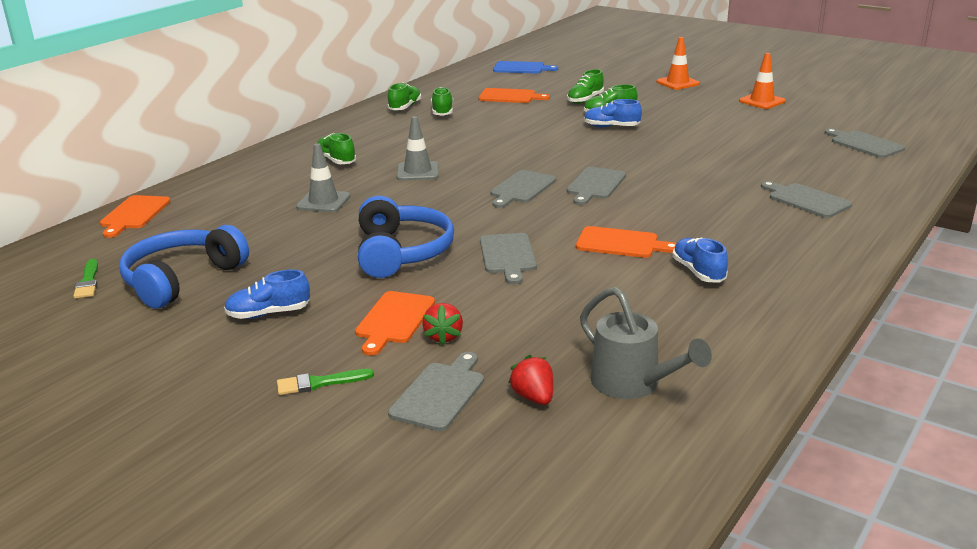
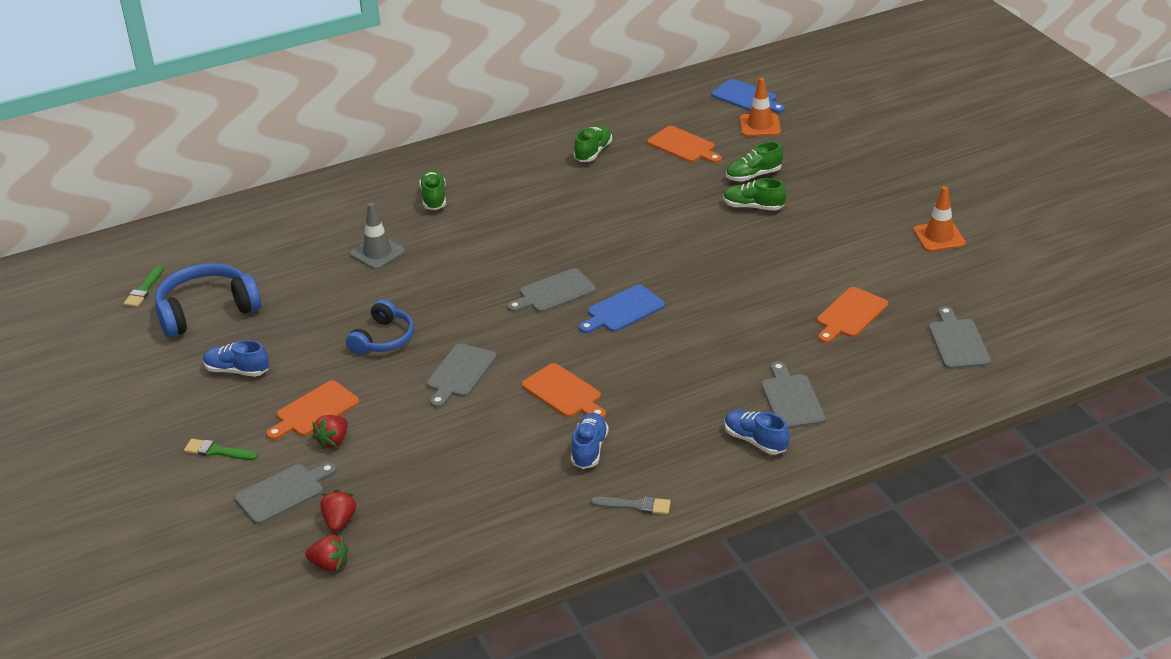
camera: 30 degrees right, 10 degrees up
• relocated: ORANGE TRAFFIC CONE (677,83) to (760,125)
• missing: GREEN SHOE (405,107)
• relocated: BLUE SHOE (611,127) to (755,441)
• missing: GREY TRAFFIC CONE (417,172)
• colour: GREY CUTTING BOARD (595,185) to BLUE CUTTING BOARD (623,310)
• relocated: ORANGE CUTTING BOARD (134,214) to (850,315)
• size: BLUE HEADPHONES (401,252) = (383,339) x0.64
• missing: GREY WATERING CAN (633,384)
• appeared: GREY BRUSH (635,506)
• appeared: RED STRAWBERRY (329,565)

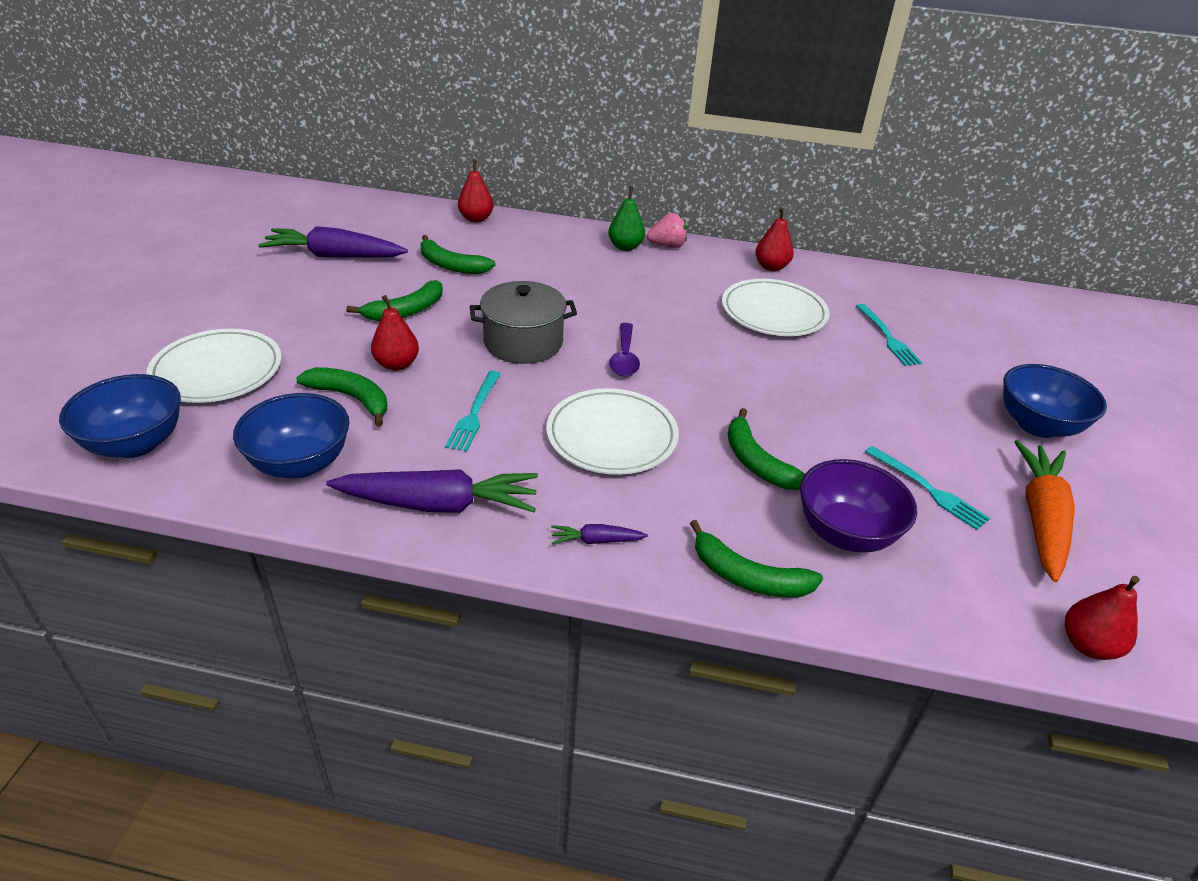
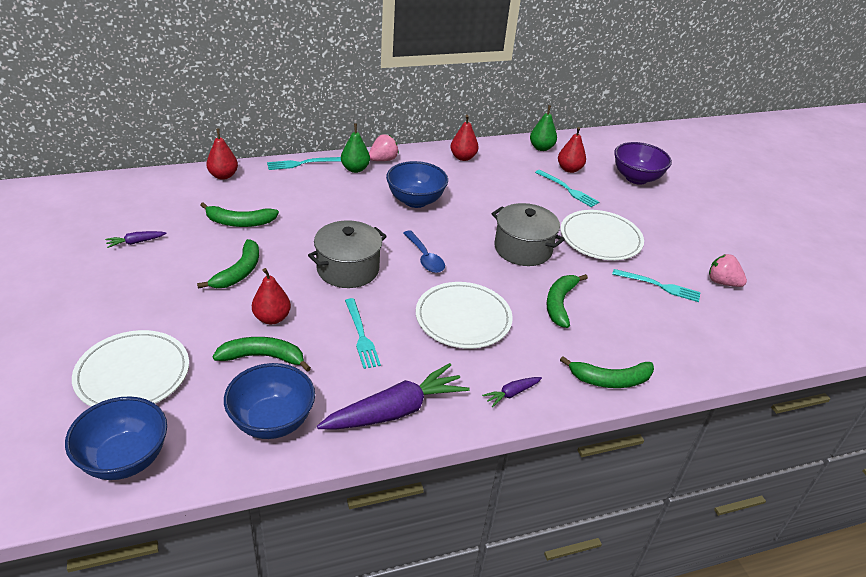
camera: 30 degrees left, 0 degrees up
• size: PURPLE CARROT (334,256) = (136,242) x0.45
• relocated: WHITE PLATE (773,312) to (600,238)
• colour: PURPLE SPOON (624,358) to BLUE SPOON (425,258)
• relocated: BLUE BOWL (1037,425) to (415,201)
• spun: GREEN BANANA (757,462) = (560,304) 75 degrees clockwise
• exchanged: ORANGE CARROT (1041,518) to PINK STRAWBERRY (722,282)
• relocated: PURPLE BOWL (845,533) to (636,178)
• relocated: RED PEAR (1088,645) to (569,169)
• appeared: GREEN PEAR (541,148)
• appeared: TURQUOISE FORK (302,163)
• appeared: GREY POT (523,249)

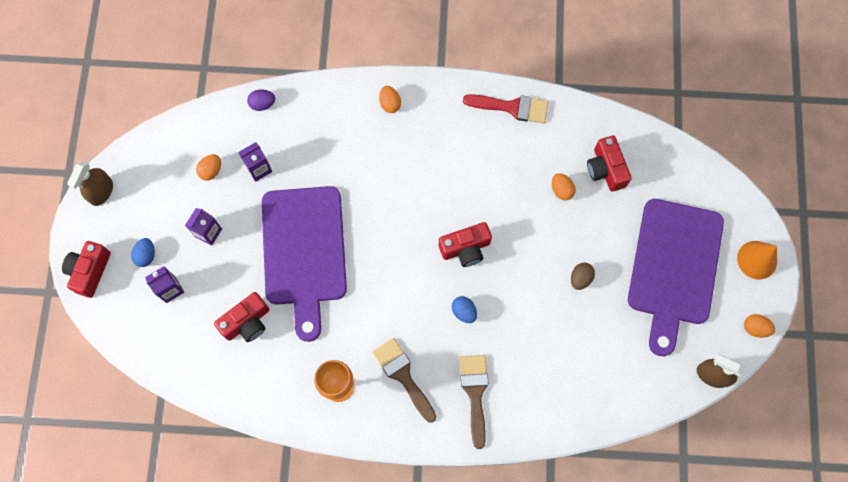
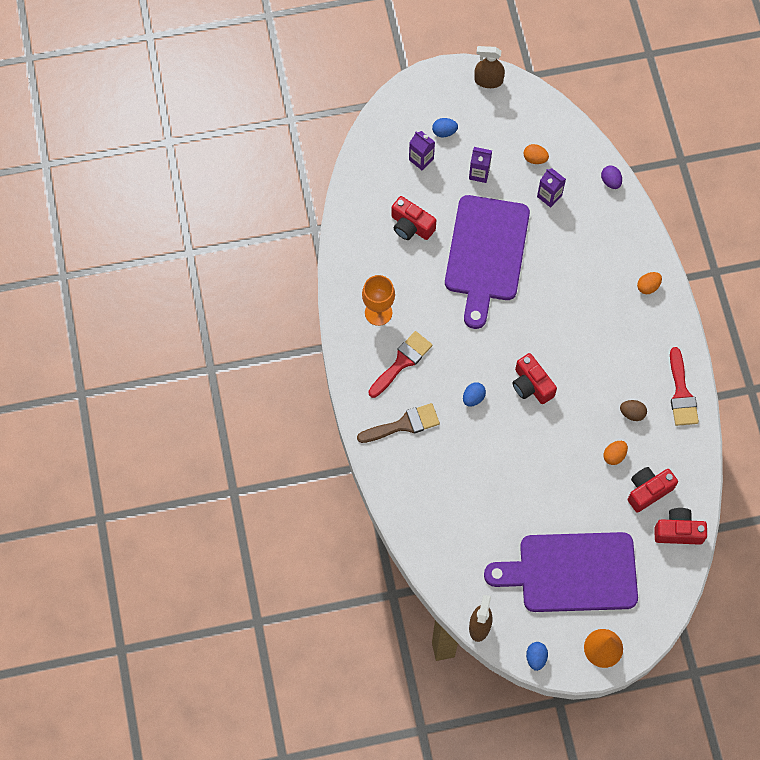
camera: 75 degrees right, 5 degrees down
• spun: PURPLE CUTTING BOARD (304,252) = (486,254) 60 degrees counterclockwise
• relocated: RED CAMERA (90,271) to (678,531)
• relocated: BROWN EGG (580,278) to (632,413)
• colour: ORANGE EGG (755,328) to BLUE EGG (536,657)
• colour: BROWN BRUSH (403,376) to RED BRUSH (402,362)

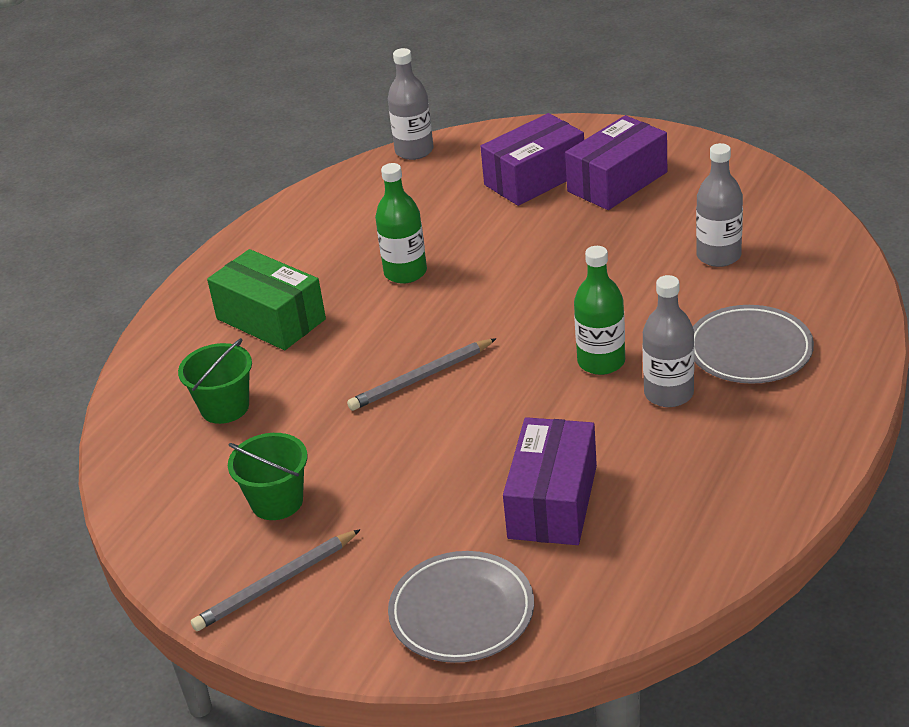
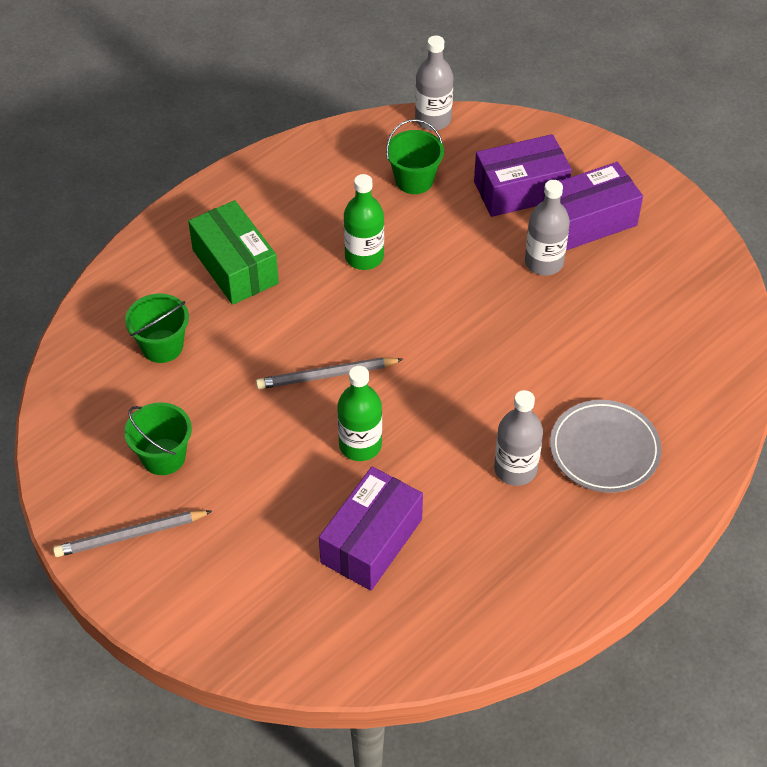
camera: 15 degrees right, 15 degrees up
• relocated: GREY BOTTLE (718,256) to (544,262)
• relocated: GREEN BOTTLE (601,362) to (360,445)
• missing: GREY PLATE (462,612)
• appeared: GREEN BUCKET (414,180)

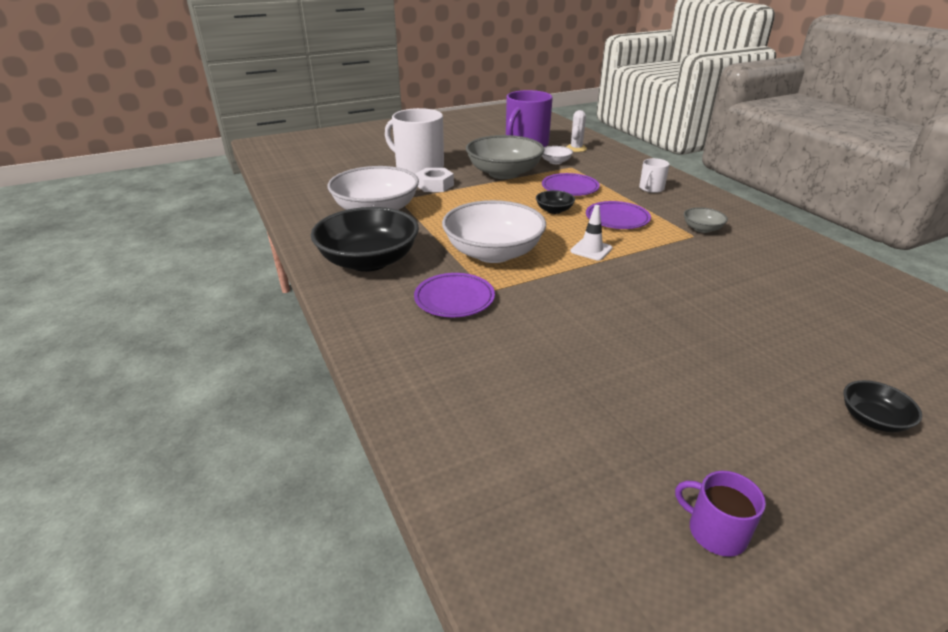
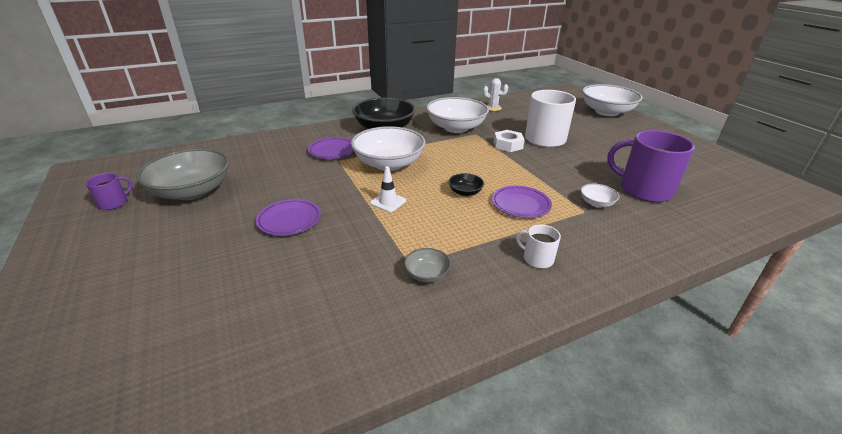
camera: 90 degrees right, 0 degrees up
• relocated: WHITE CACTUS (576,148) to (493,108)
• relocated: GREY BOWL (504,173) to (192,191)
• relocated: PURPLE PLATE (617,219) to (289,220)
• missing: BLACK BOWL (872,419)
• appeared: WHITE BOWL (606,112)

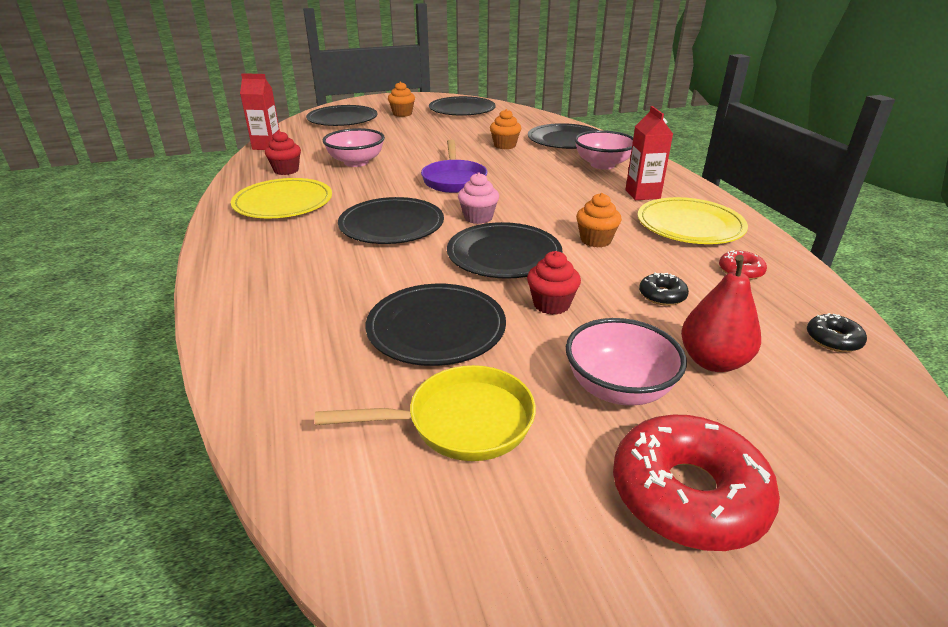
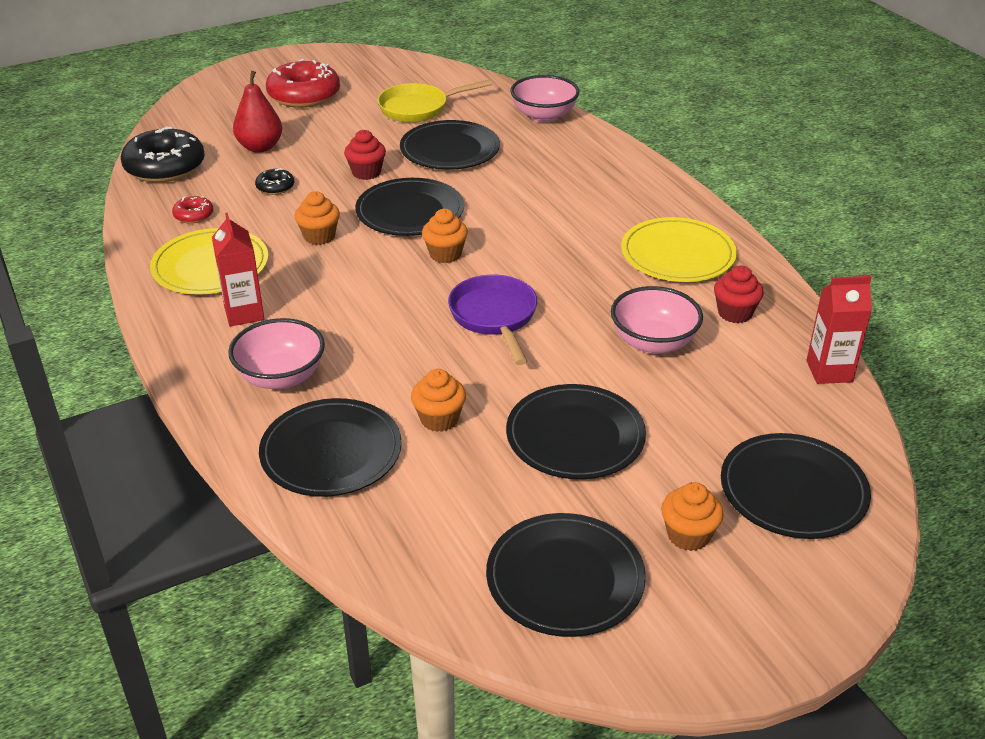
camera: 170 degrees right, 5 degrees up
• colour: PINK CUPCAKE (478,217) to ORANGE CUPCAKE (445,254)
• relocated: BLACK PLATE (391,225) to (575,436)
• size: BLACK DONUT (833,340) = (165,167) x2.15
• relocated: PINK BOWL (618,388) to (544,116)

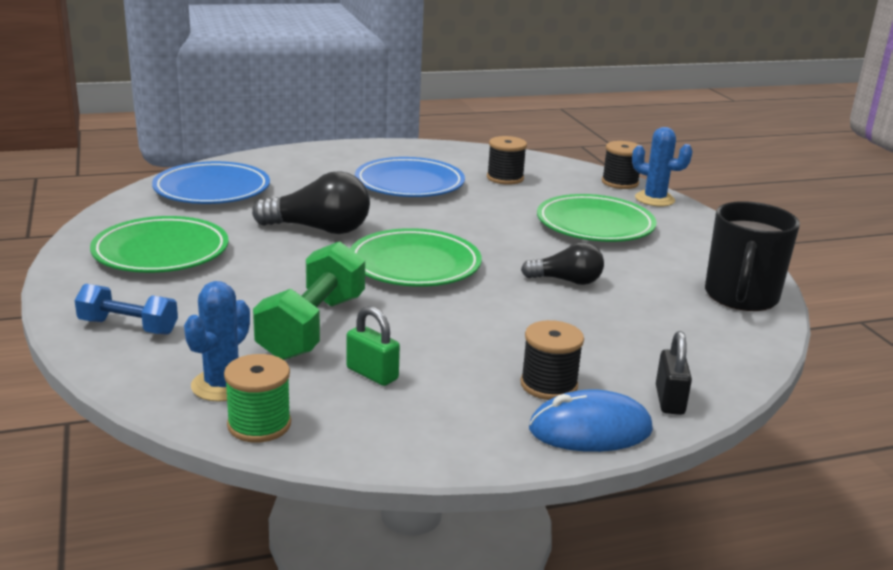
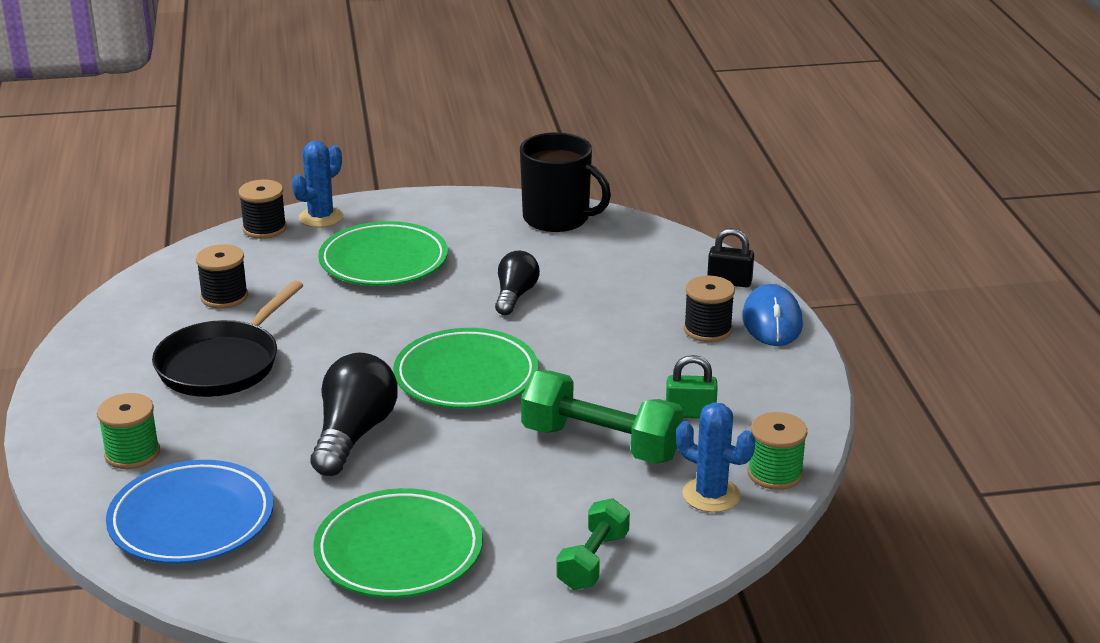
camera: 80 degrees left, 5 degrees up
• exchanged: BLUE PLATE (409,184) to BLACK PAN (222,364)
• colour: BLUE DUMBBELL (128,327) to GREEN DUMBBELL (593,561)
• spun: GREEN PADLOCK (372,374) = (690,413) 45 degrees clockwise
• appeared: GREEN SPOOL (132,453)

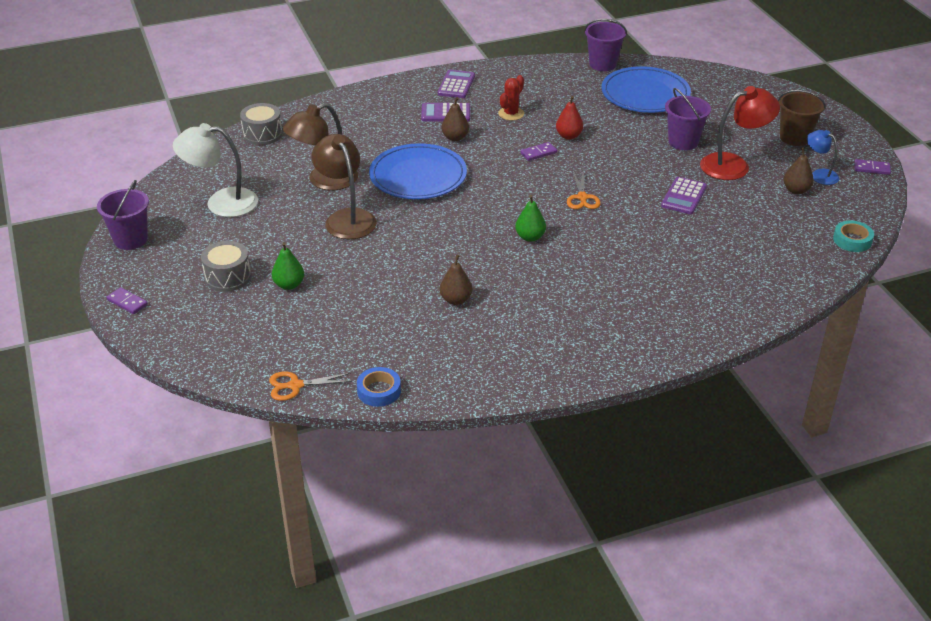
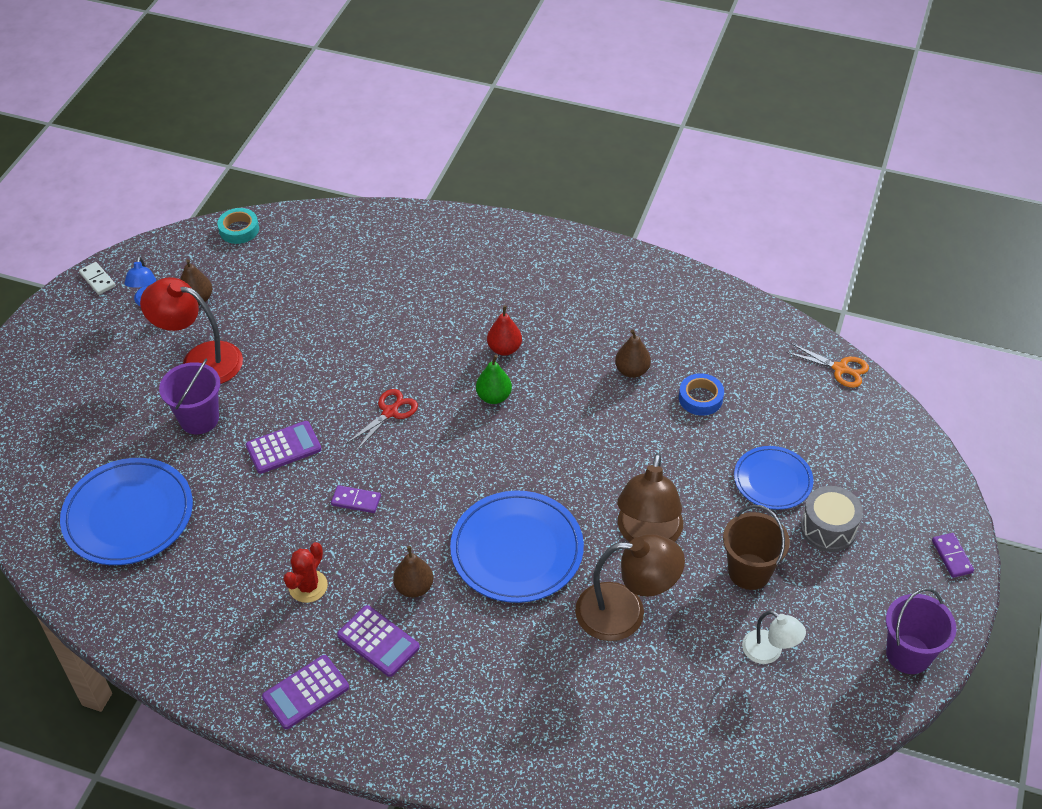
camera: 140 degrees left, 10 degrees up
• missing: PURPLE BUCKET (602,64)
• spun: RED CACTUS (511,114) = (308,586) 45 degrees counterclockwise
• relocated: BROWN BUCKET (794,138) to (749,571)
• relocated: RED PEAR (568,136) to (504,349)
• missing: GREY DRUM (262,134)
• size: WHITE LAMP (221,203) = (769,652) x0.57
• colour: PURPLE DOMINO (872,168) to WHITE DOMINO (97,280)
• colour: ORANGE SCISSORS (582,197) to RED SCISSORS (390,412)
• relocated: PURPLE CALCULATOR (684,196) to (283,448)
• exchanged: GREEN PEAR (289,285) to BLUE PLATE (772,480)
• relocated: BLUE TAPE (379,391) to (700,398)

